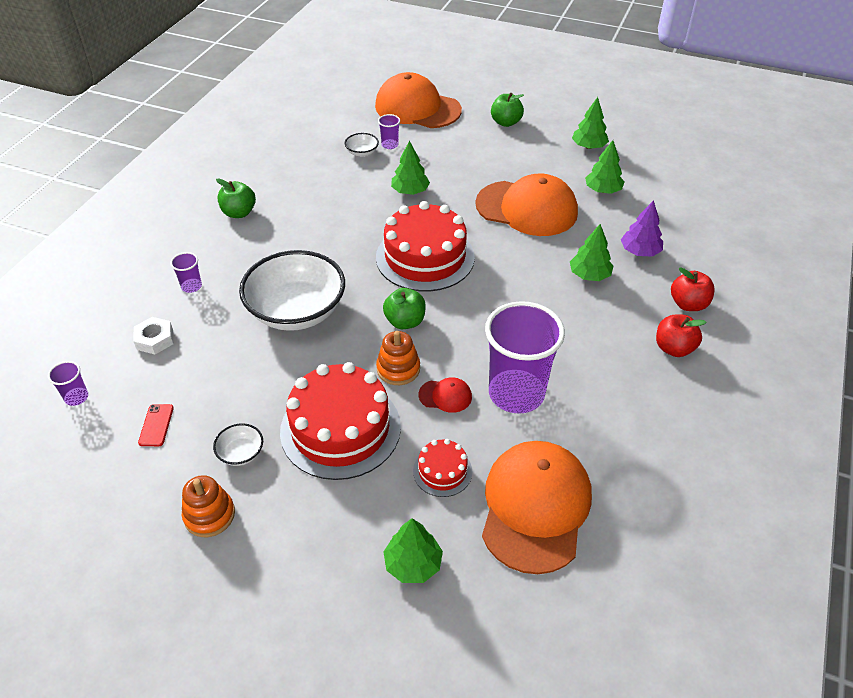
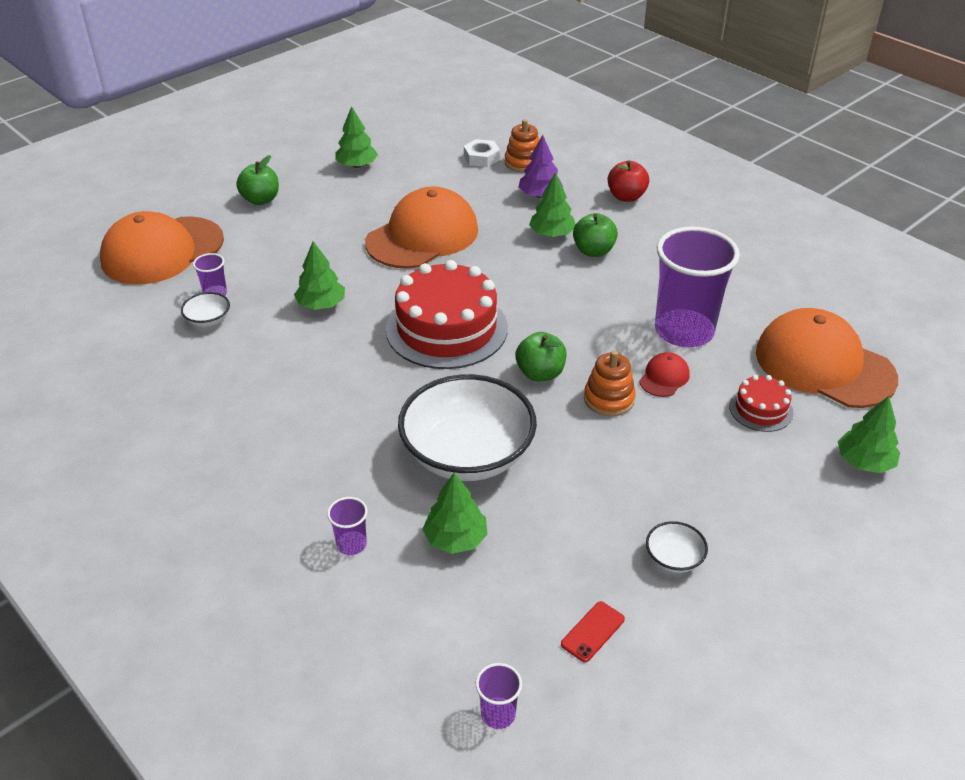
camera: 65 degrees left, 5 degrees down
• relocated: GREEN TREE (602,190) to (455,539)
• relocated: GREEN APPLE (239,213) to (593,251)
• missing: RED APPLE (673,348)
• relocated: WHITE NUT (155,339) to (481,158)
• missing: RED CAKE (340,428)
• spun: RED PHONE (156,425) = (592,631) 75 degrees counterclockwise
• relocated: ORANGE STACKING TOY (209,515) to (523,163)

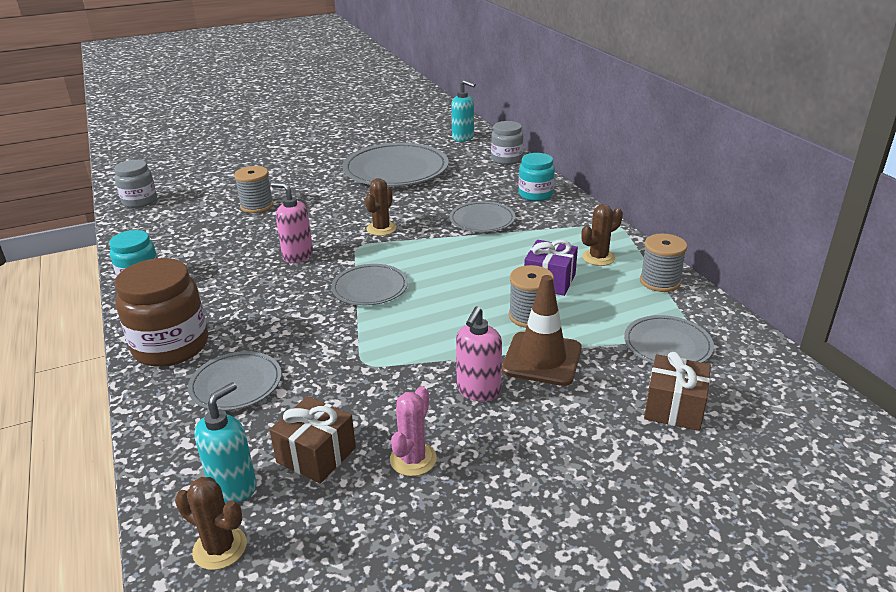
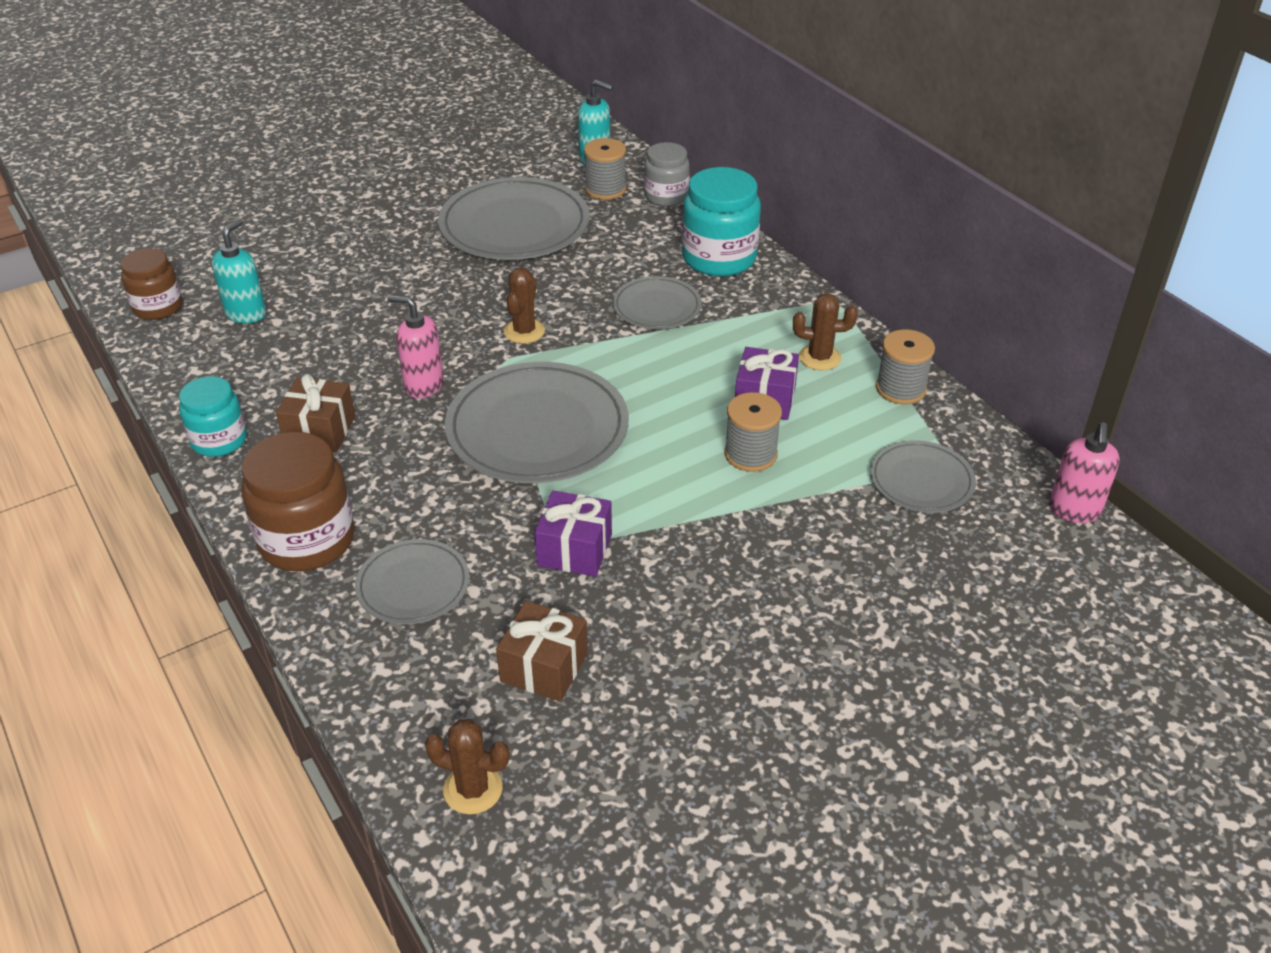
camera: 10 degrees left, 10 degrees up
• size: TURQUOISE JAR (535,194) = (719,258) x1.58
• colour: GREY JAR (140,201) to BROWN JAR (158,307)
• relocated: GREY SPOOL (257,206) to (605,189)
• spun: BROWN CACTUS (598,258) = (819,358) 45 degrees clockwise
• size: GREY PLATE (370,288) = (537,429) x1.83
• missing: BROWN TRAFFIC CONE (542,359)
• relocated: PINK SOAP DISPENSER (478,391) to (1074,510)
• relocated: BROWN GIFT (674,407) to (320,431)
• relocated: TURQUOISE SOAP DISPENSER (234,487) to (246,314)
• missing: PINK CACTUS (413,459)
• appeared: PURPLE GIFT (574,550)

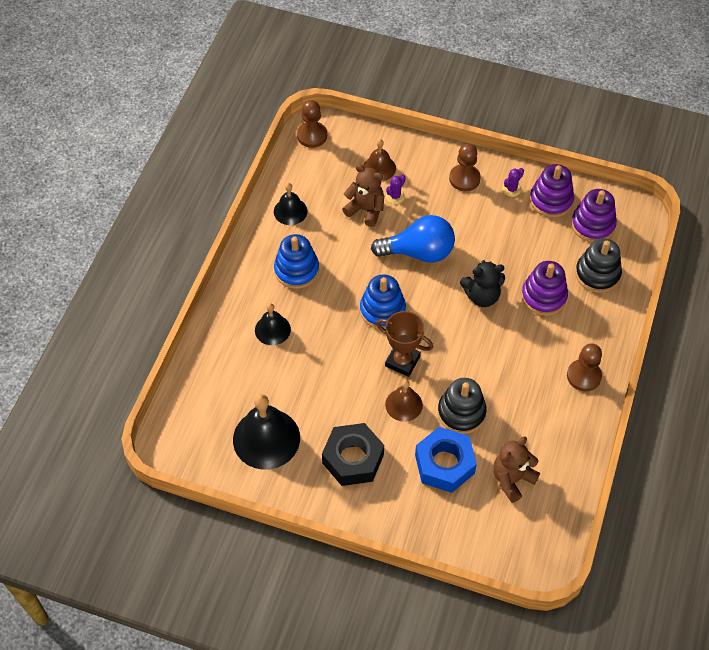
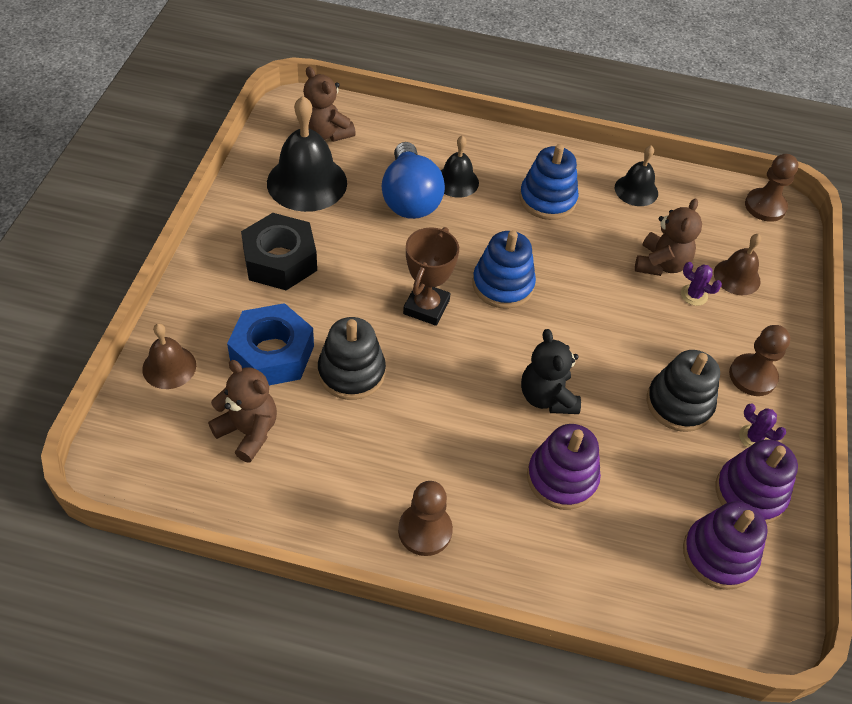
camera: 80 degrees right, 5 degrees down
• relocated: BLUE LIGHT BULB (418,252) to (410,198)
• relocated: BLACK STACKING TOY (597,274) to (679,404)
• relocated: BROWN BELL (404,404) to (169,367)
• appeared: BROWN TEDDY BEAR (326,133)

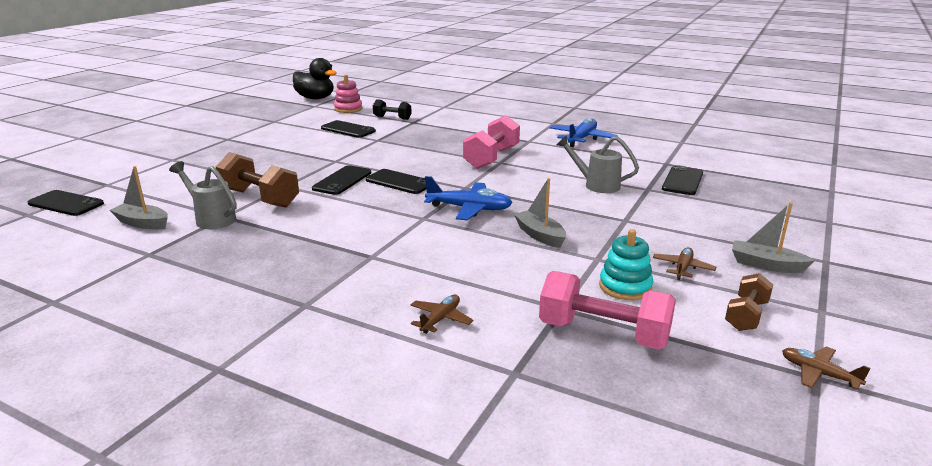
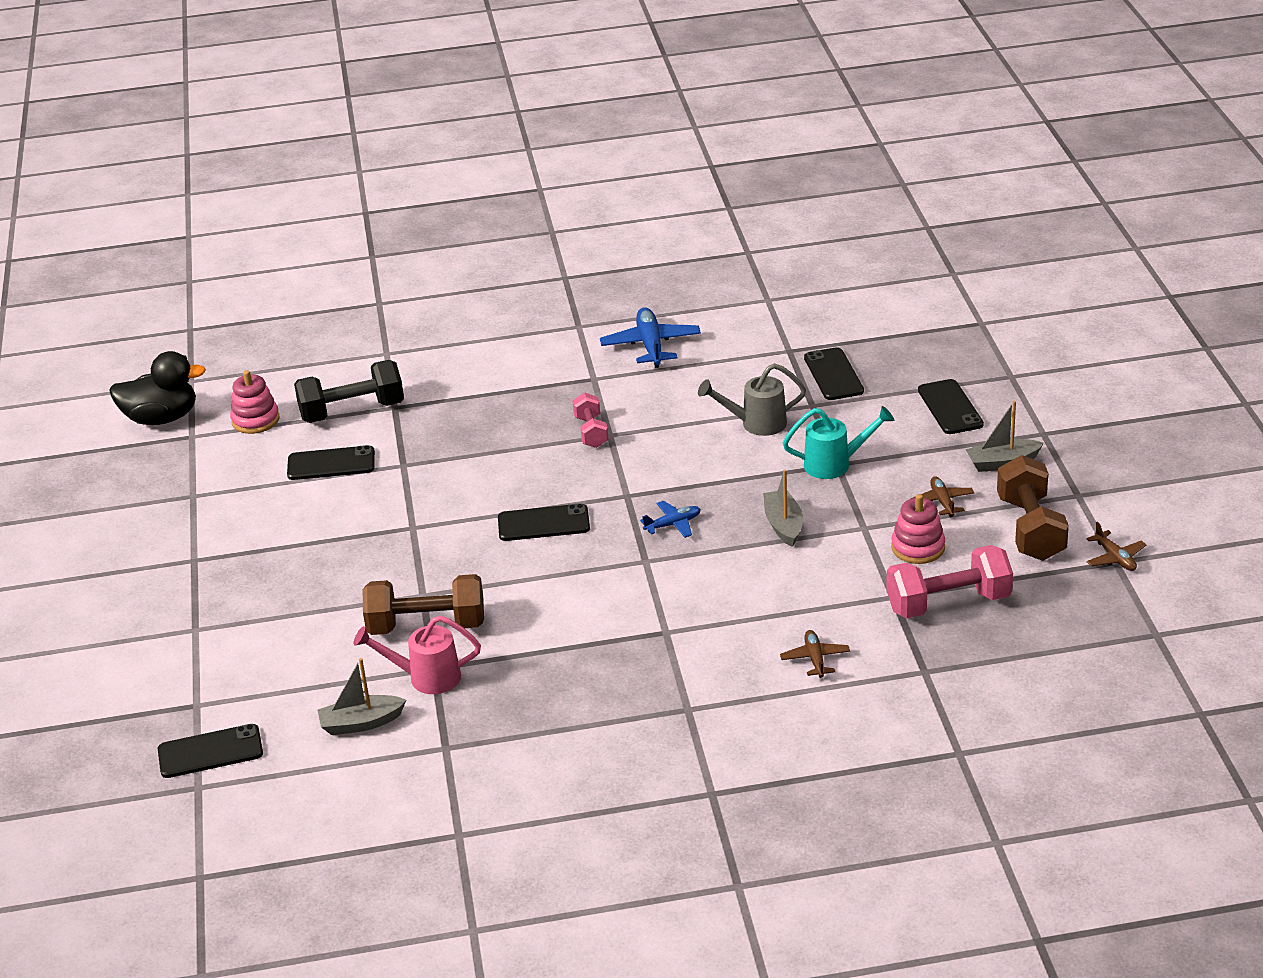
camera: 35 degrees left, 10 degrees up
• size: BLACK DUMBBELL (392,118) = (352,411) x1.70
• size: PINK DUMBBELL (492,158) = (591,432) x0.59
• colour: GREY WATERING CAN (211,218) to PINK WATERING CAN (425,678)
• relocated: BLACK PHONE (342,180) to (950,407)
• size: BLUE PLANE (469,209) = (673,524) x0.57
• spun: GREY BOAT (540,235) = (783,525) 60 degrees clockwise
• colour: TURQUOISE STACKING TOY (625,287) to PINK STACKING TOY (918,547)
• size: BROWN DUMBBELL (746,315) = (1030,529) x1.70
• spun: BROWN PLANE (819,373) = (1115,558) 120 degrees counterclockwise
• appeared: TURQUOISE WATERING CAN (835,464)

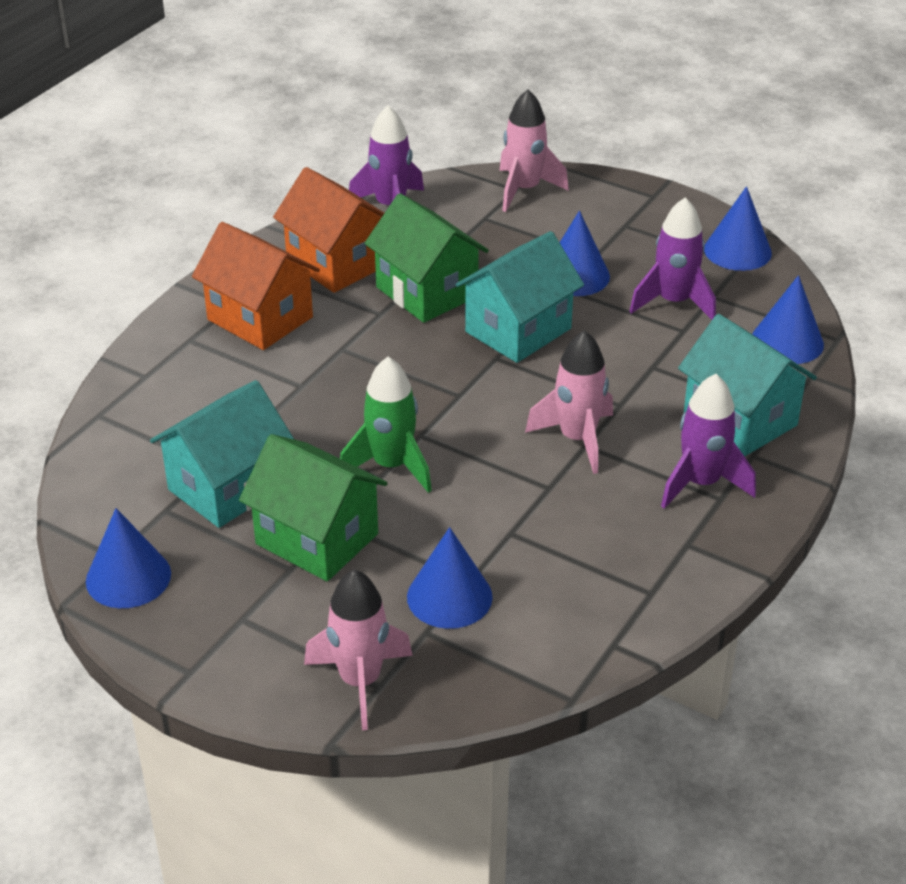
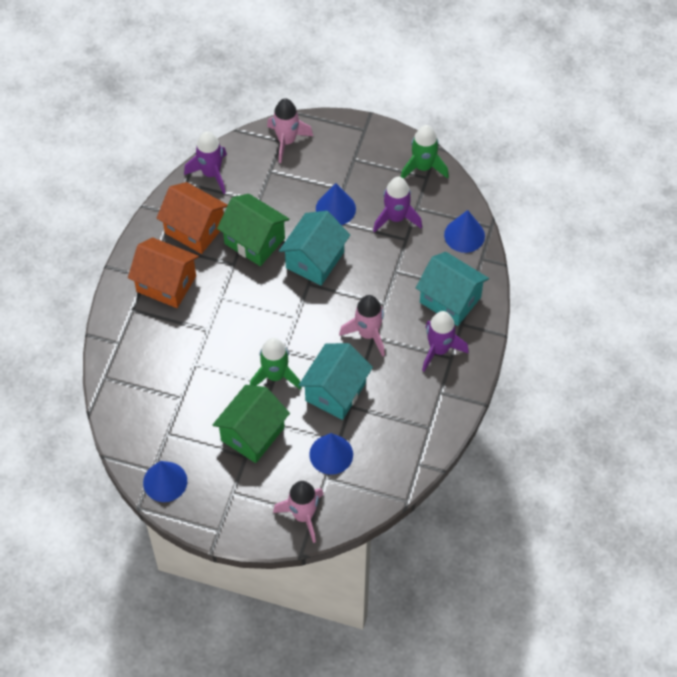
camera: 15 degrees left, 20 degrees up
• exchanged: BLUE CONE (737,251) to GREEN ROCKET (423,167)
• relocated: TURQUOISE HOUSE (227,487) to (335,392)
• spun: GREEN HOUSE (317,539) = (252,434) 75 degrees counterclockwise

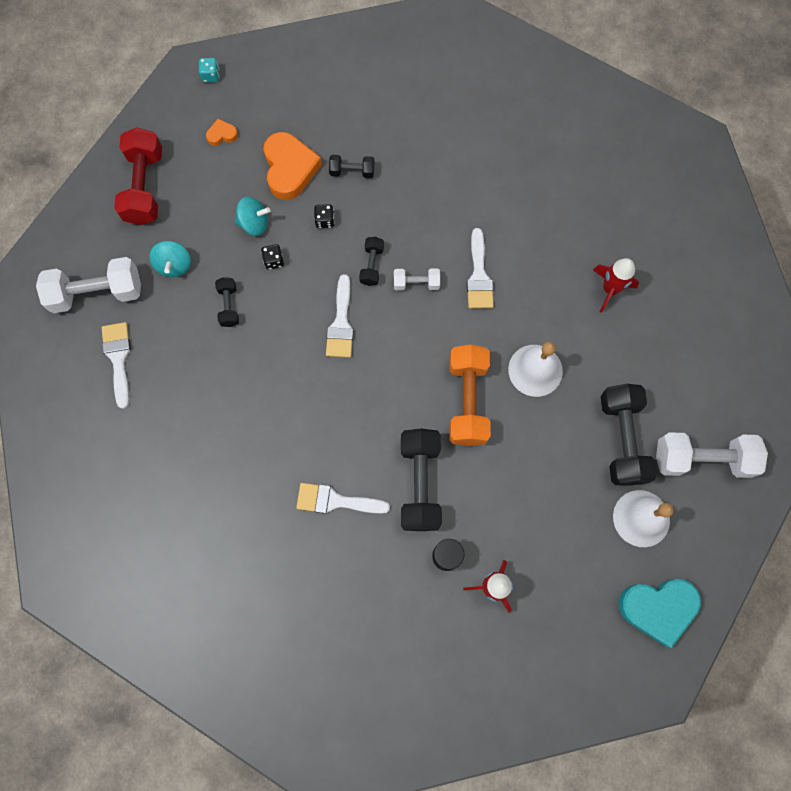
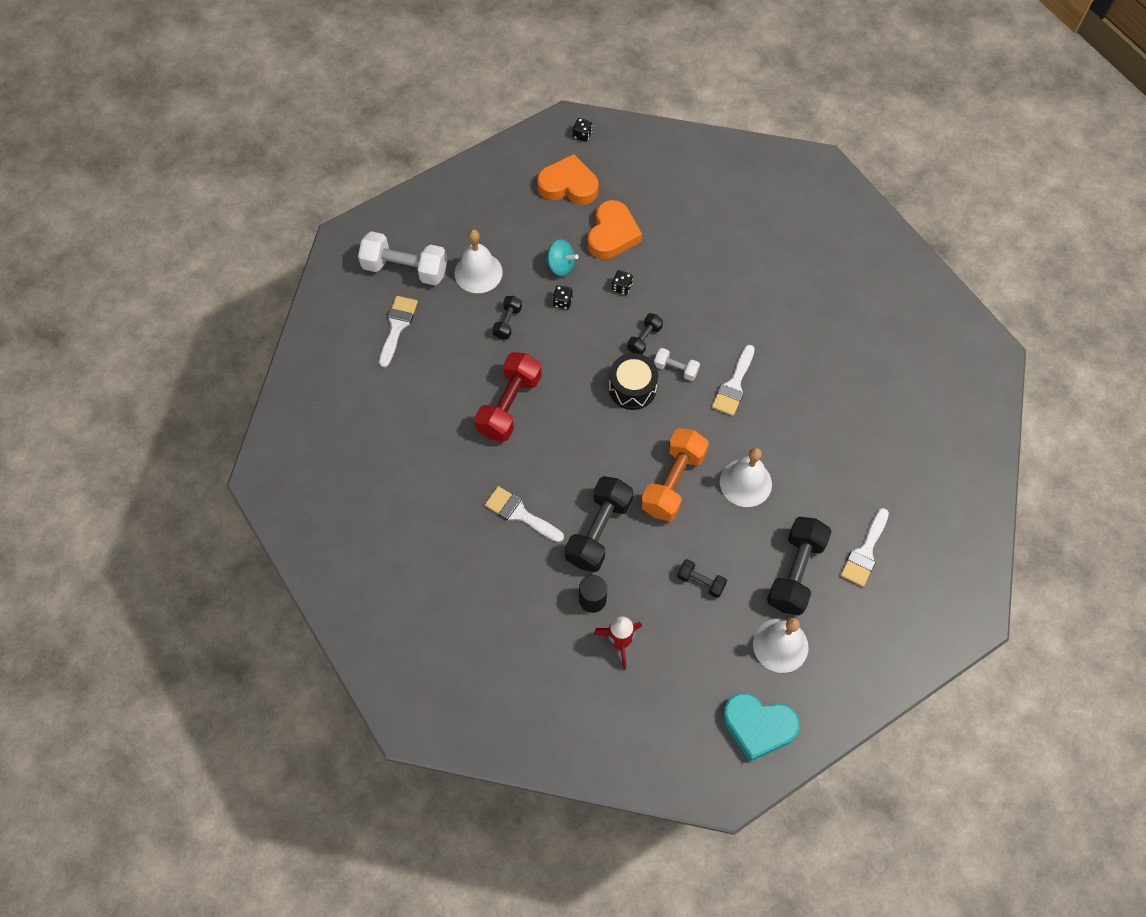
camera: 25 degrees right, 10 degrees down
• colour: TURQUOISE DICE (211,75) to BLACK DICE (582,135)
• size: ORANGE HEART (222,135) = (568,185) x2.15
• relocated: RED DUMBBELL (145,187) to (509,405)
• relocated: BLACK DUMBBELL (352,171) to (700,582)
• exchanged: TURQUOISE SPINNING TOP (174,265) to WHITE BELL (478,272)
• missing: RED ROCKET (610,289)
• relocated: WHITE BRUSH (341,323) to (865,552)
• missing: WHITE DUMBBELL (702,459)
• appeared: BLACK DRUM (632,388)

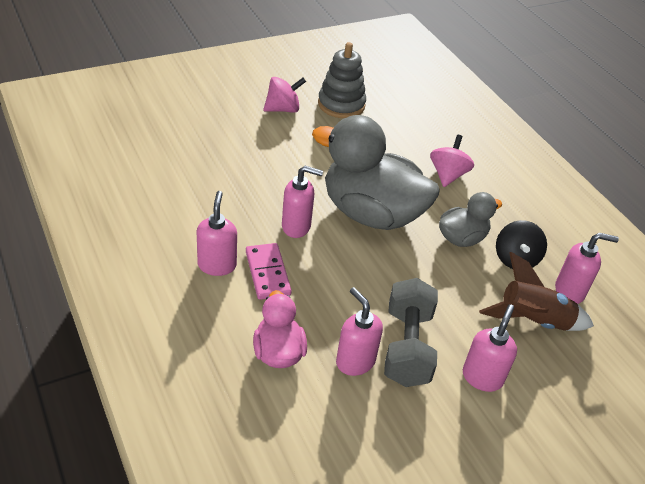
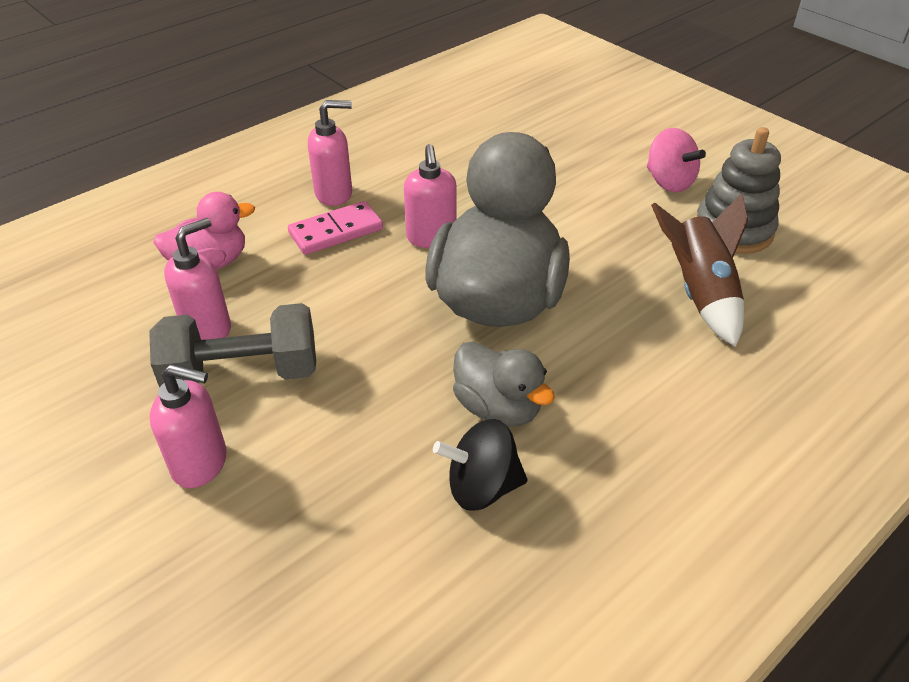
camera: 80 degrees right, 0 degrees up
• missing: PINK SPINNING TOP (448,175)
• missing: PINK SOAP DISPENSER (570,291)
• relocated: BROWN ROCKET (532,321) to (699,294)

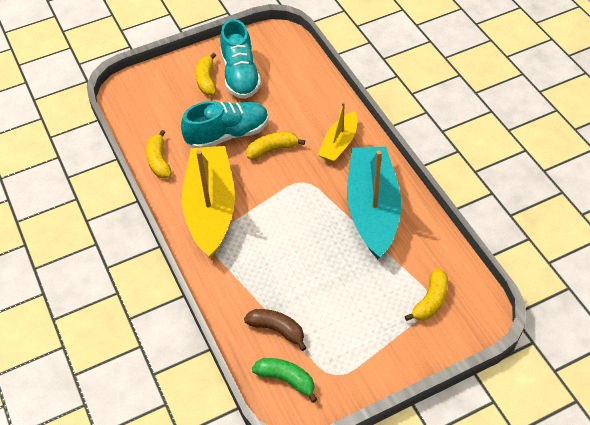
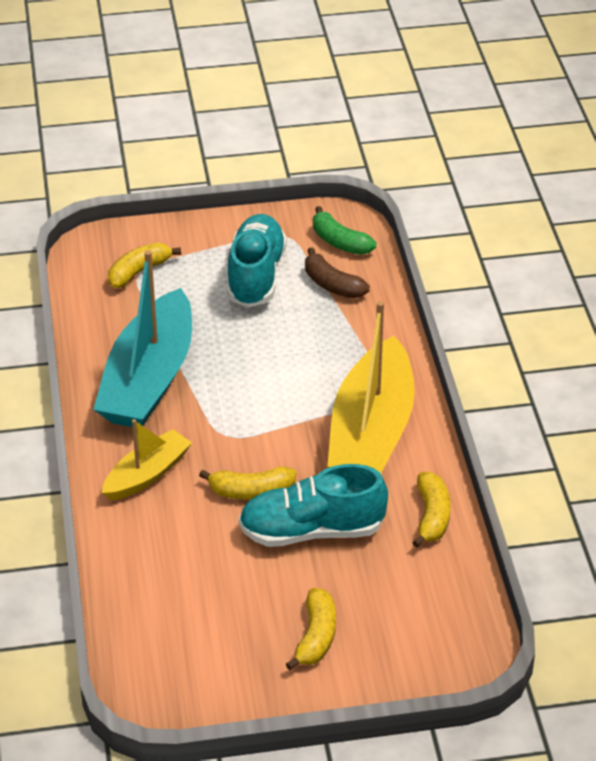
camera: 165 degrees left, 10 degrees down
• relocated: TURQUOISE SHOE (240,75) to (256,276)

